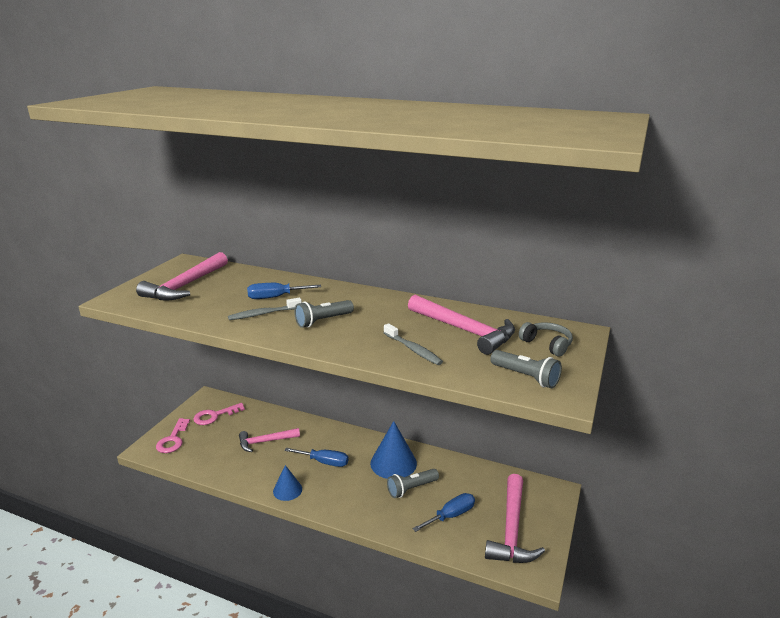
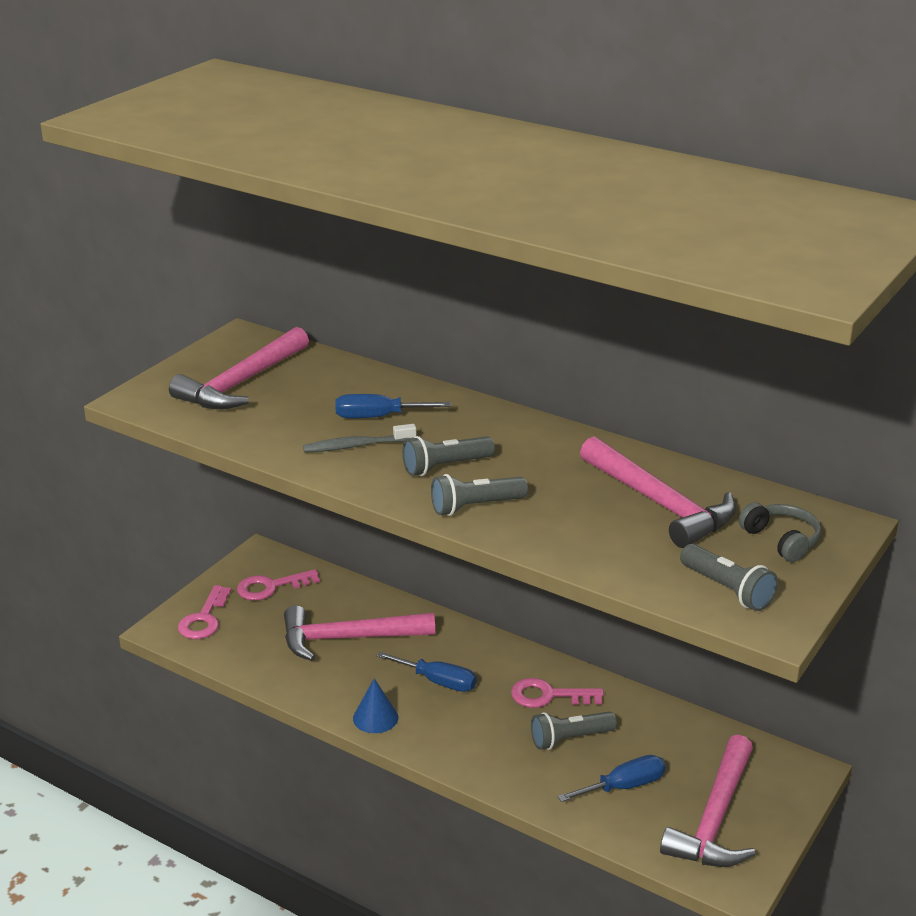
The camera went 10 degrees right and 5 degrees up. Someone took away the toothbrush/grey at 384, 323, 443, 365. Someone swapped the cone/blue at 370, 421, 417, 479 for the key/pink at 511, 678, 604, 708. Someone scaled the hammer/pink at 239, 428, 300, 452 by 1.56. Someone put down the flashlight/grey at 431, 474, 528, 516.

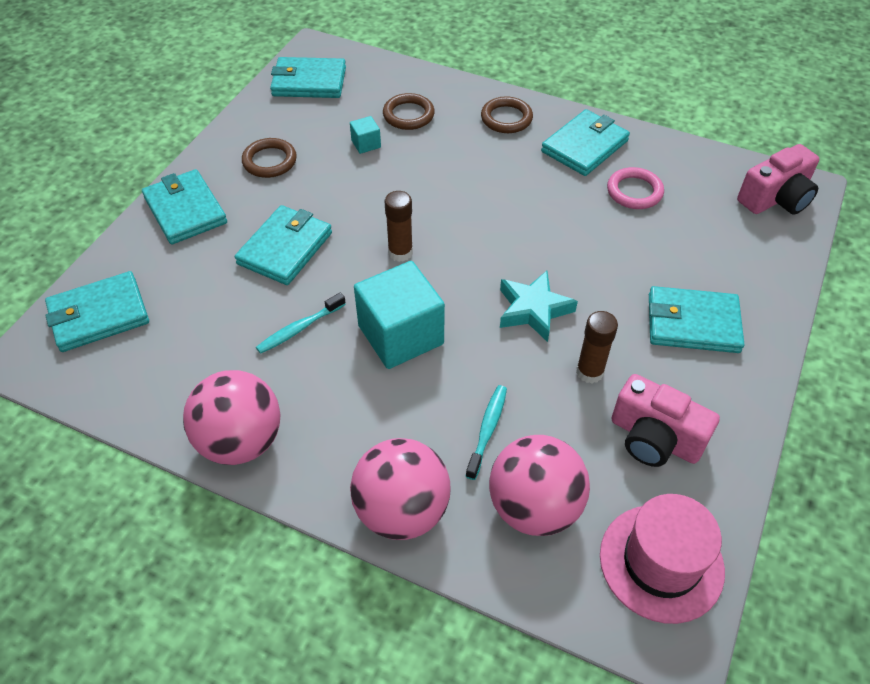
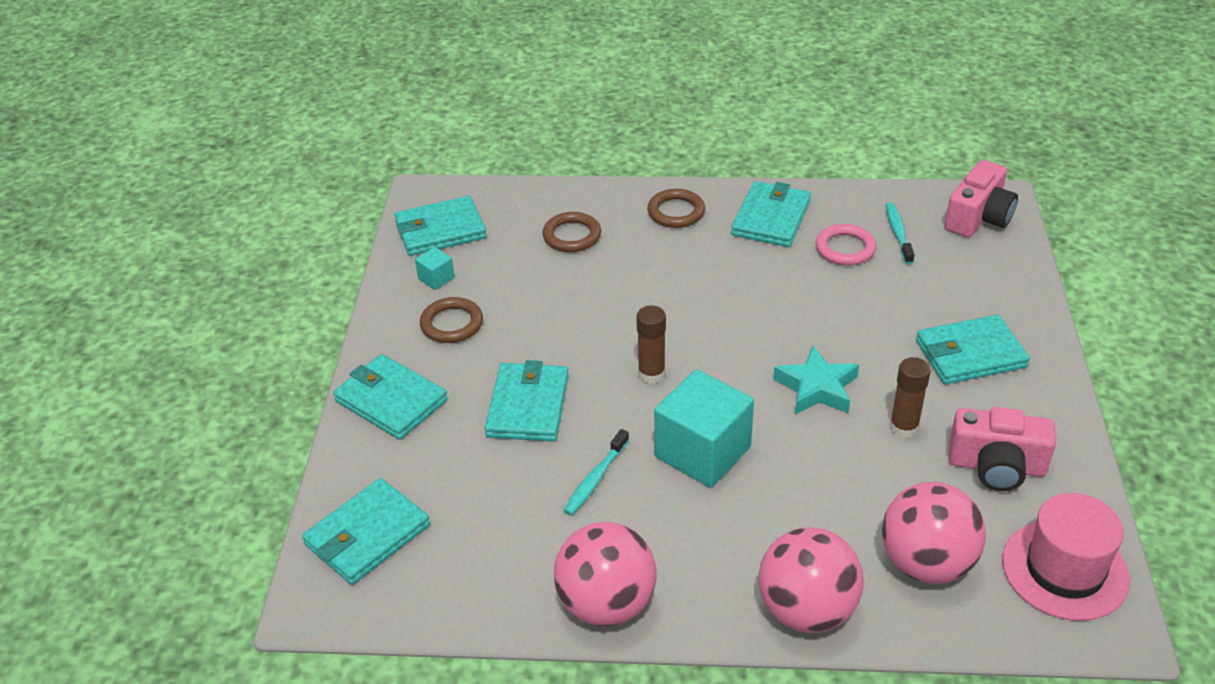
The camera went 20 degrees left and 10 degrees down. Someone carried the cube/turquoise from 350, 116, 381, 154 to 415, 247, 455, 290. Someone carried the toothbrush/turquoise from 465, 385, 507, 480 to 886, 202, 915, 264.

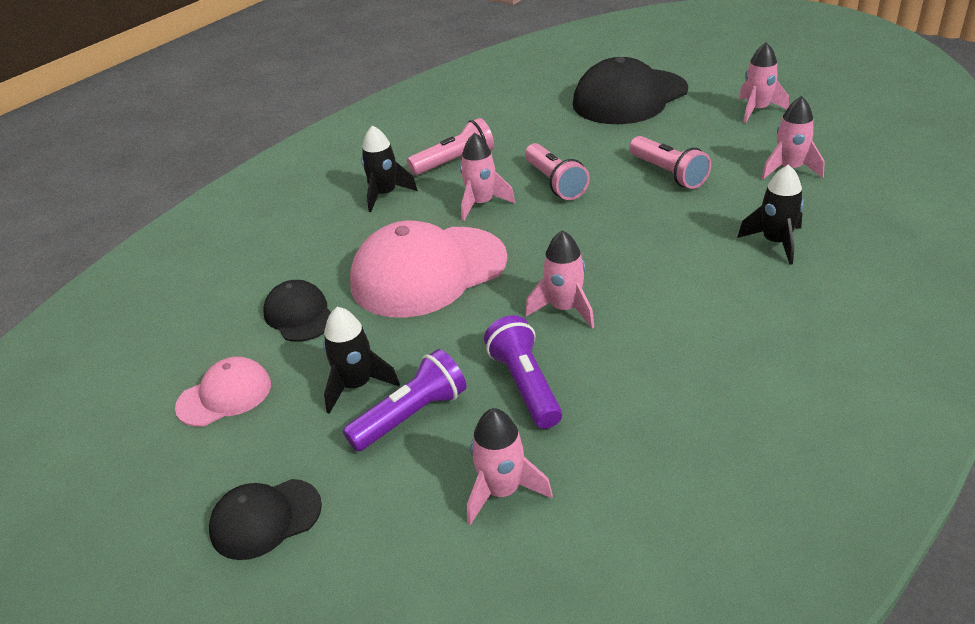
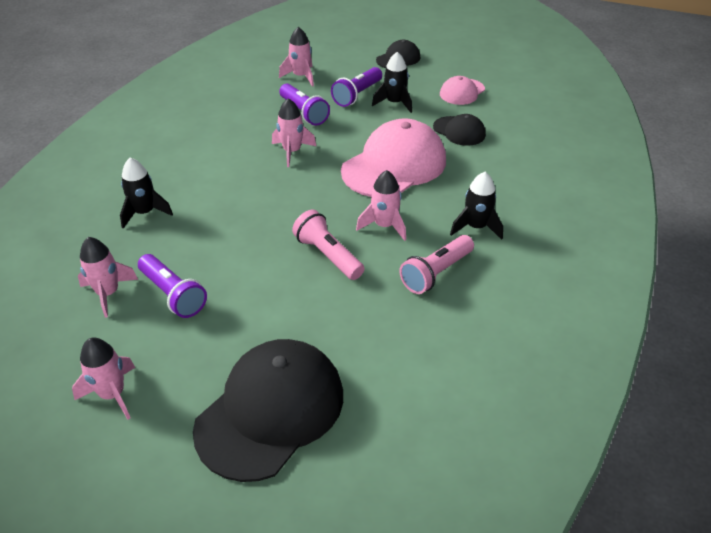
The camera went 160 degrees right and 5 degrees up. Someone took away the flashlight/pink at 629, 136, 711, 189. Someone put down the flashlight/purple at 138, 254, 207, 318.

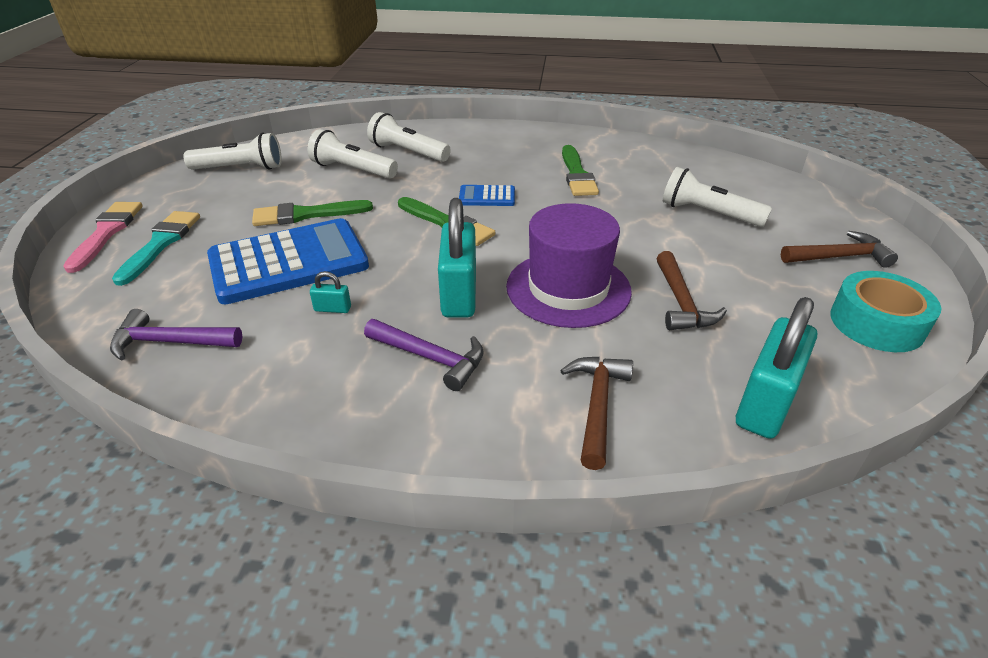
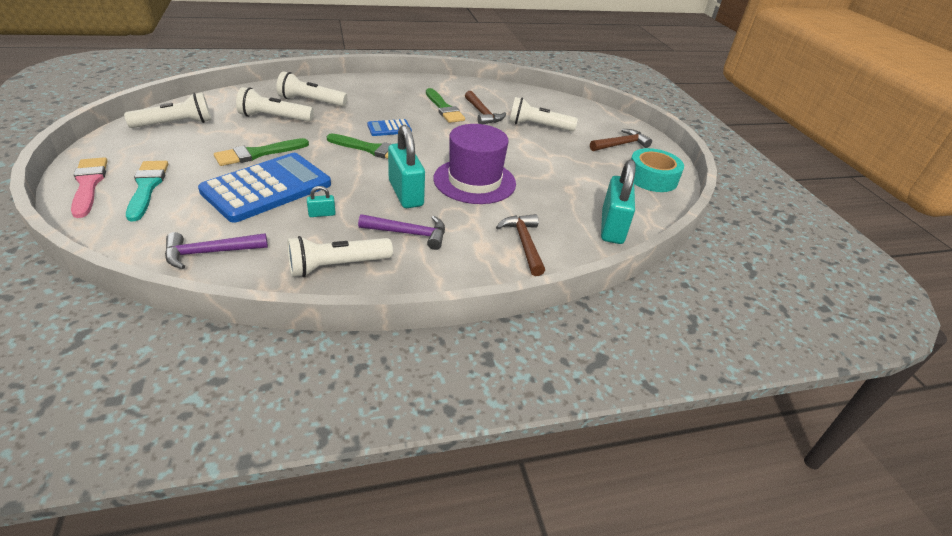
The camera went 25 degrees left and 0 degrees up. Someone carried the hammer/brown from 657, 251, 727, 330 to 465, 91, 506, 124. Someone put down the flashlight/white at 287, 236, 393, 277.

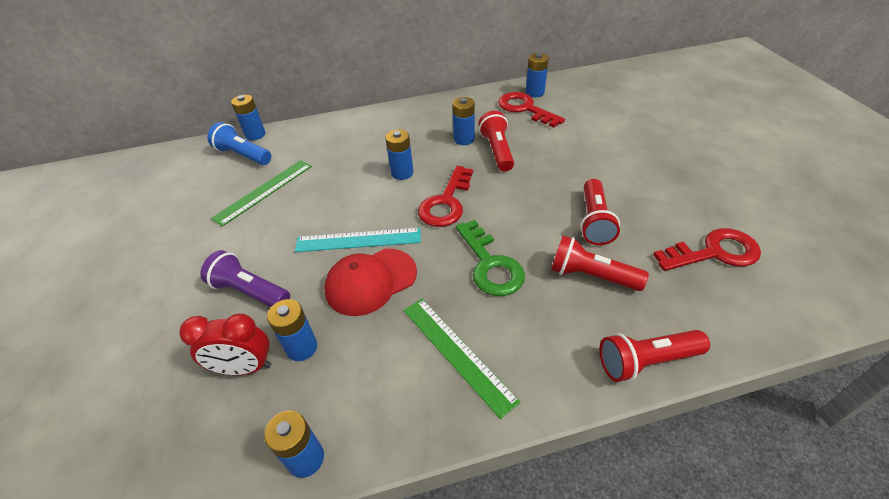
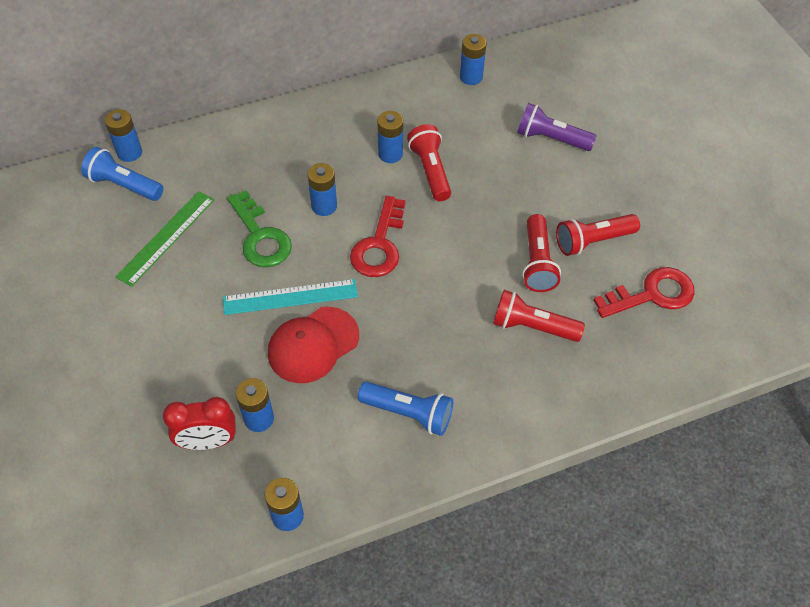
The camera went 10 degrees left and 10 degrees up. Someone took away the key/red at 498, 92, 565, 128. Someone carried the key/green from 456, 220, 525, 296 to 227, 190, 292, 267. Someone carried the flashlight/purple from 200, 250, 290, 307 to 517, 103, 596, 151. Someone swapped the ruler/green at 403, 299, 520, 419 for the flashlight/blue at 358, 382, 453, 436. Someone carried the flashlight/red from 599, 330, 710, 382 to 556, 214, 640, 256.

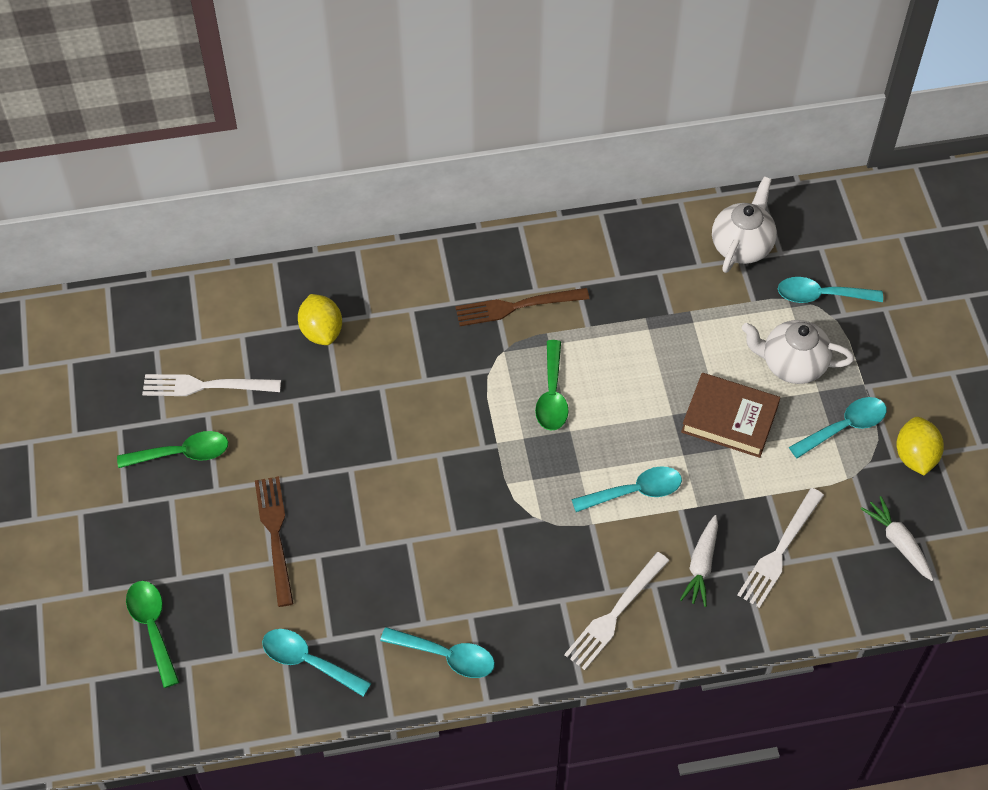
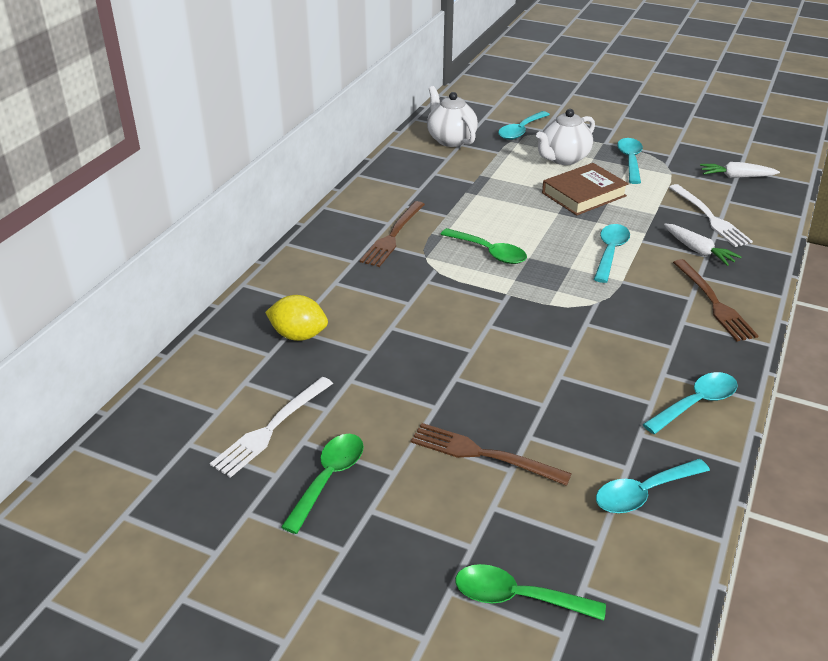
The camera went 55 degrees left and 20 degrees down. Someone took away the lemon/yellow at 896, 417, 944, 475. Someone repainted the fork/white at 564, 552, 669, 670, which became the fork/brown at 673, 259, 759, 341.

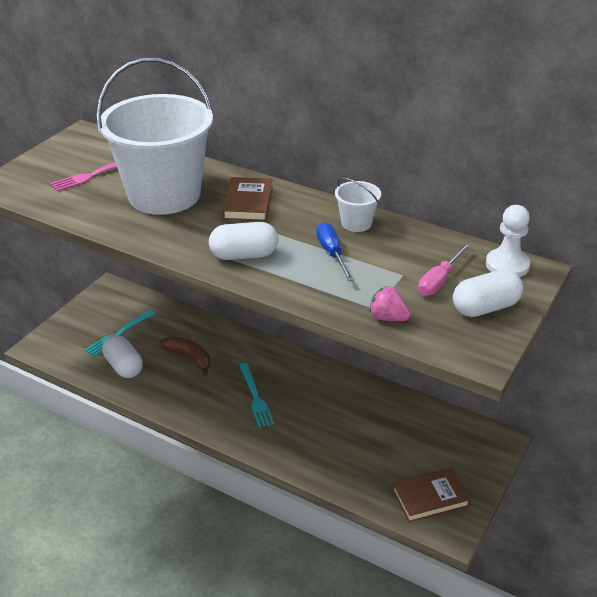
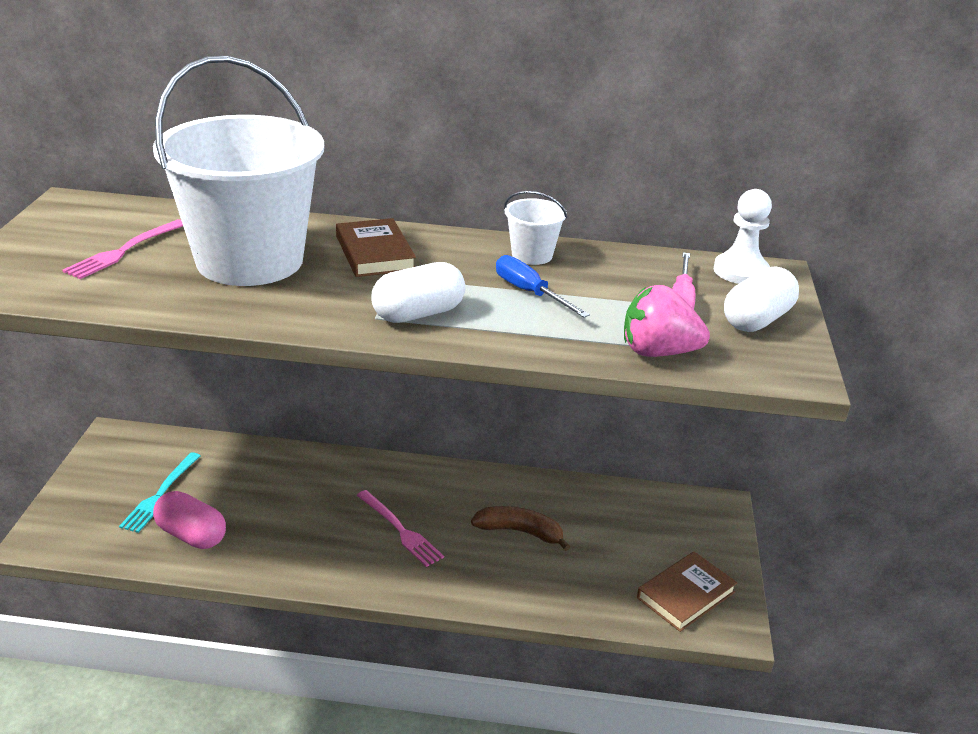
The camera went 25 degrees left and 5 degrees down. Someone scaled the strawberry/pink at 369, 286, 411, 321 by 1.52. Someone repainted the capsule/white at 102, 335, 143, 378, which became the capsule/pink at 153, 491, 226, 549. Someone carried the banana/brown from 159, 337, 210, 376 to 471, 506, 570, 551. Someone repainted the fork/turquoise at 239, 363, 274, 427, which became the fork/pink at 357, 490, 444, 567.

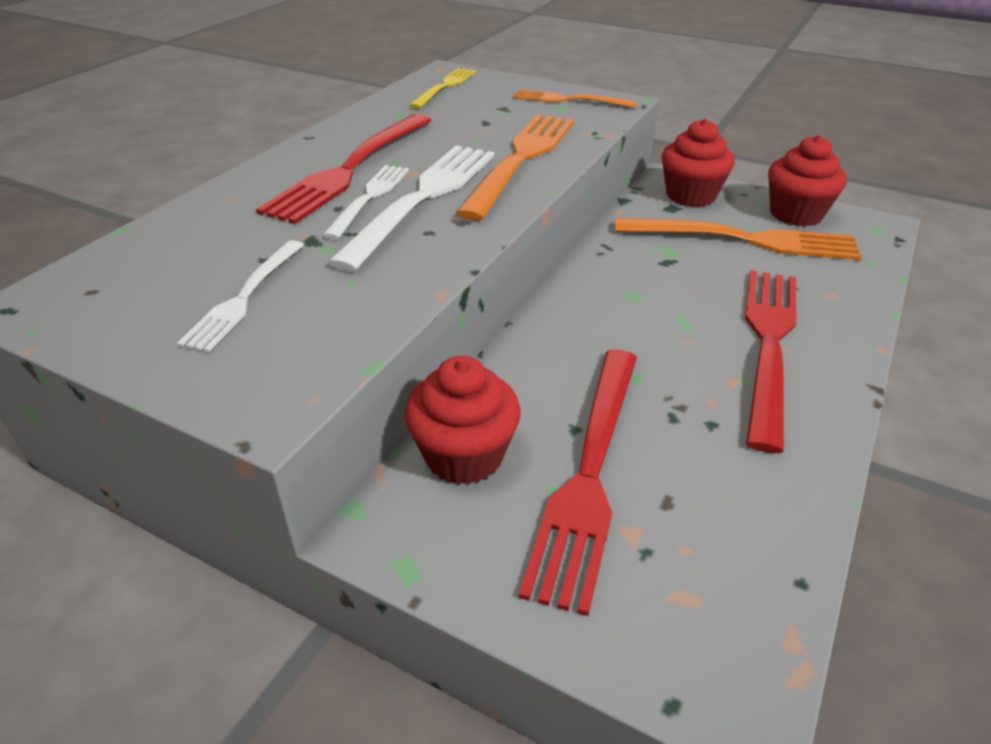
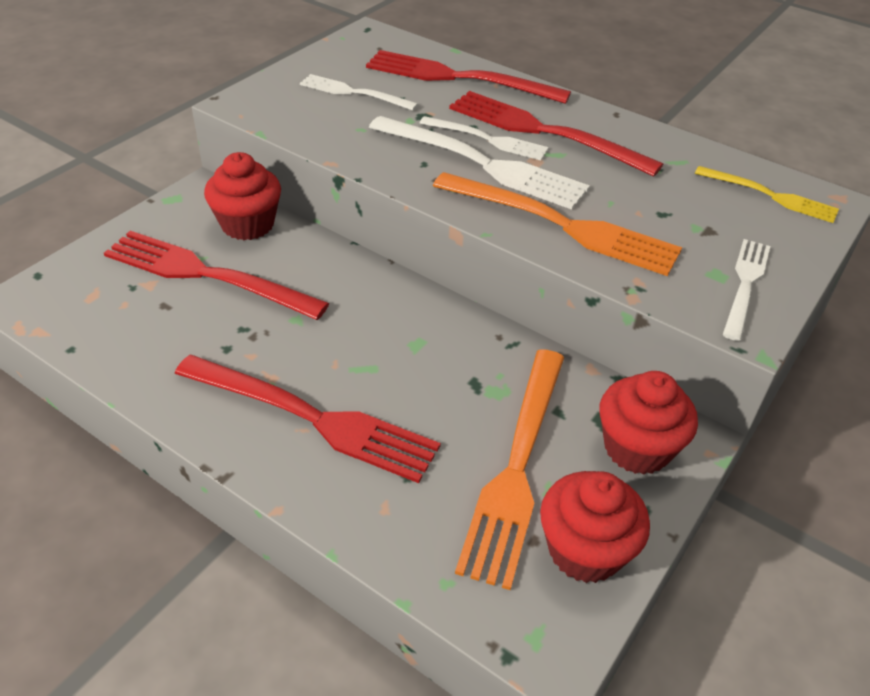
The camera went 95 degrees right and 5 degrees up. Someone repainted the fork/orange at 513, 89, 637, 108, which became the fork/white at 723, 239, 770, 341. Someone put down the fork/red at 366, 50, 571, 104.

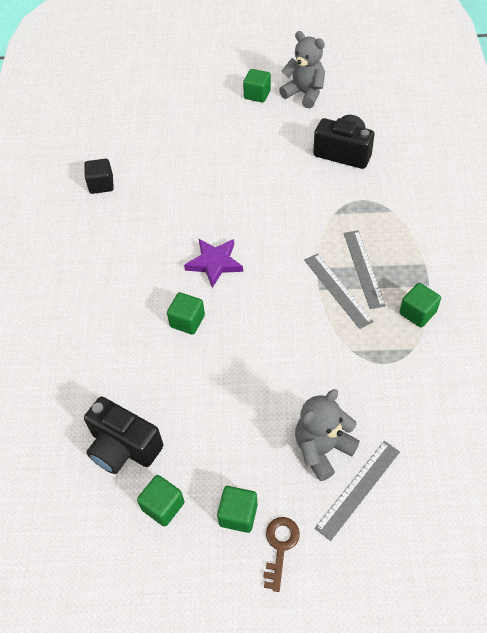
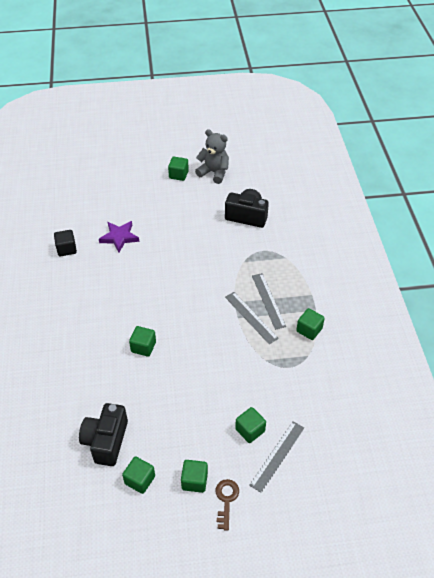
The camera went 10 degrees left and 5 degrees down. Someone carried the star/purple from 184, 239, 243, 288 to 99, 221, 139, 253. Someone swapped the teddy bear/grey at 295, 389, 360, 481 for the cube/green at 235, 407, 266, 443. Someone rotated the camera/black at 84, 396, 163, 474 by 75 degrees clockwise.

